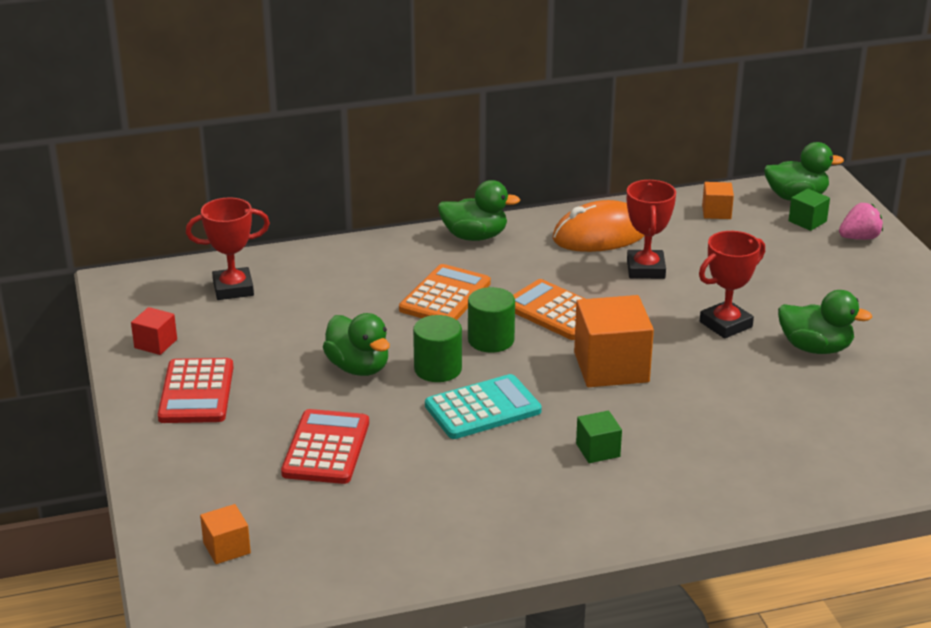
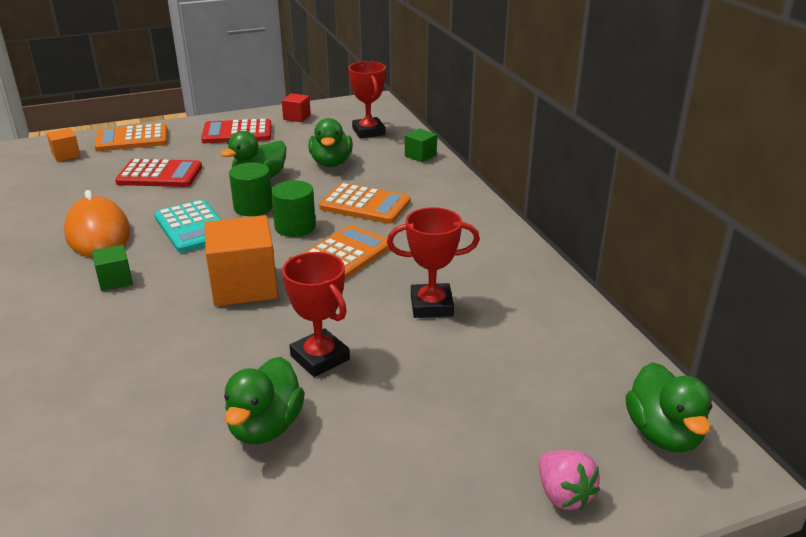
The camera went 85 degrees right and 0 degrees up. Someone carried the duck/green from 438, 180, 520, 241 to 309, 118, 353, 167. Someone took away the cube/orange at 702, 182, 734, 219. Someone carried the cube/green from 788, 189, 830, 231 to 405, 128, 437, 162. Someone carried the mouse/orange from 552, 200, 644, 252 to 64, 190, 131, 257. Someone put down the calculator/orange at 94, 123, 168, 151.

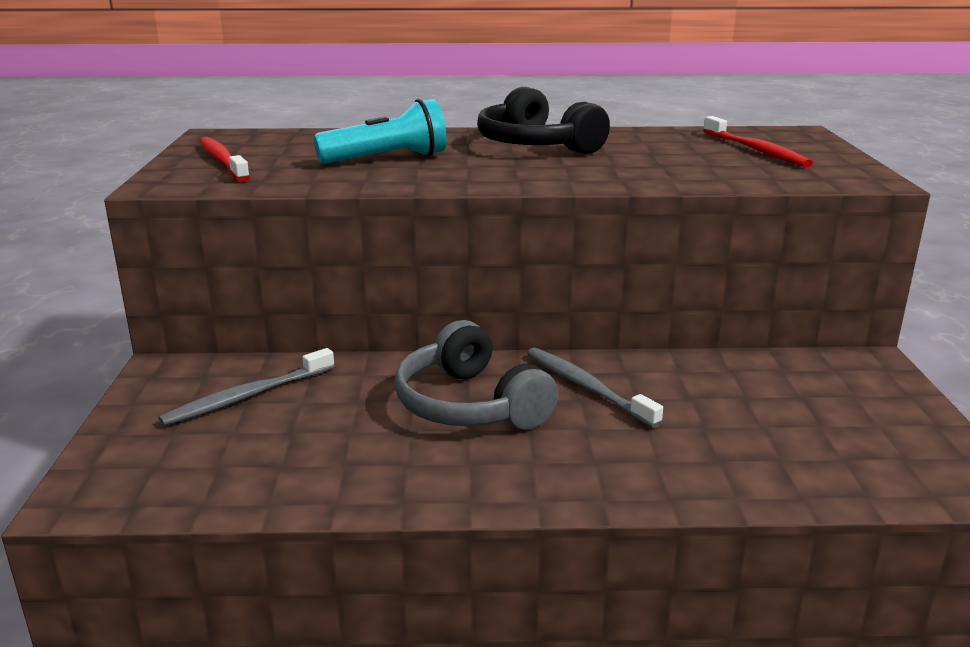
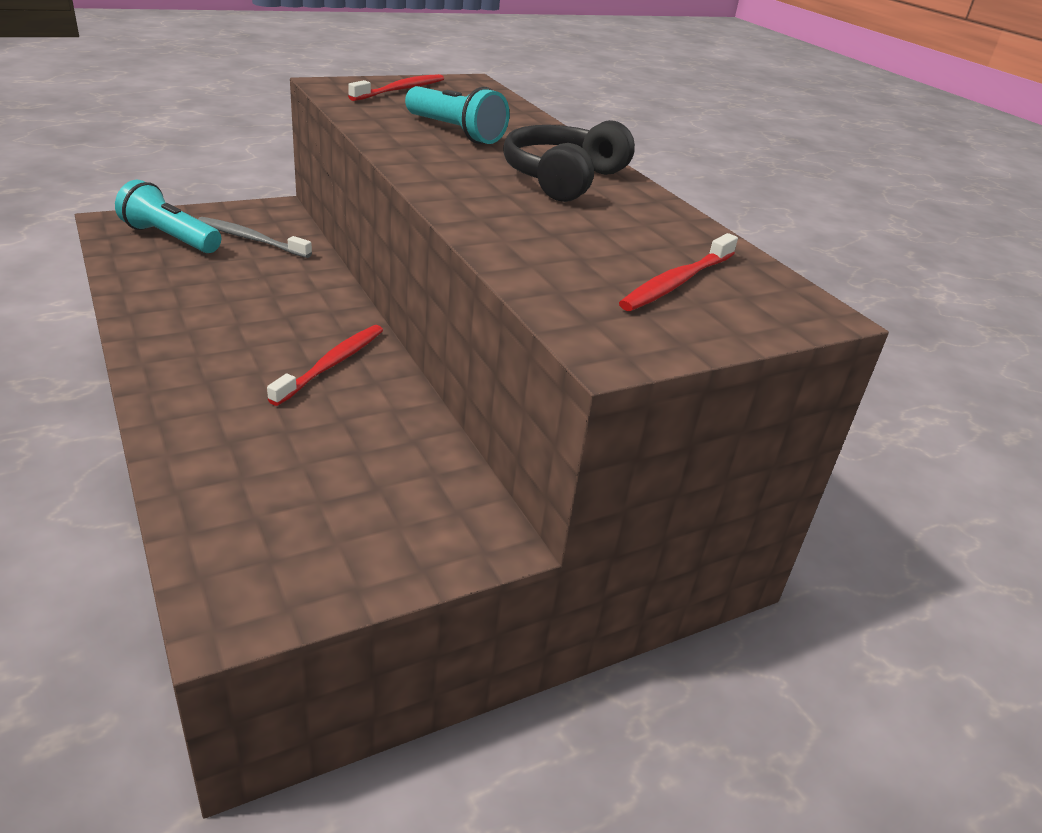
The camera went 60 degrees right and 10 degrees up. Someone took away the headphones/grey at 395, 320, 558, 430. Someone repainted the toothbrush/grey at 527, 348, 663, 428, which became the toothbrush/red at 267, 325, 383, 406. Someone put down the flashlight/turquoise at 115, 180, 221, 253.

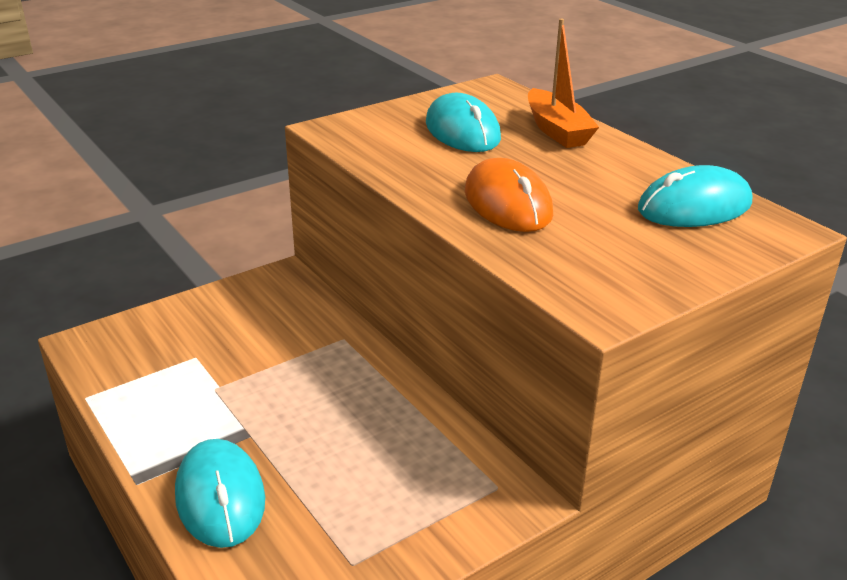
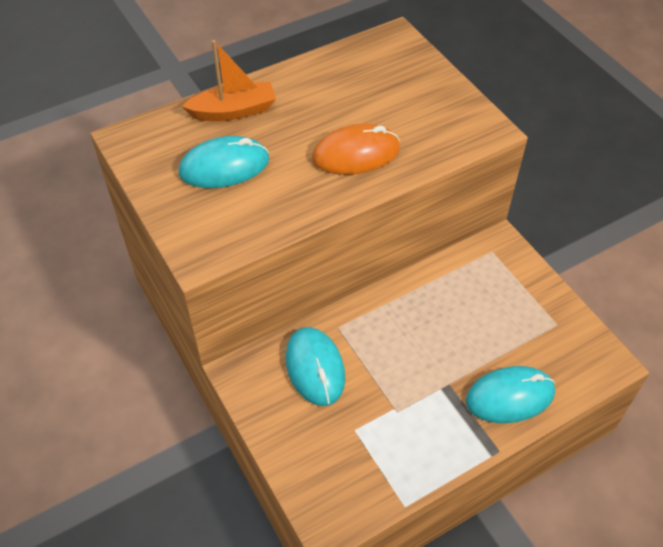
The camera went 85 degrees left and 20 degrees up. Someone carried the mouse/turquoise from 638, 165, 752, 227 to 286, 327, 345, 406.

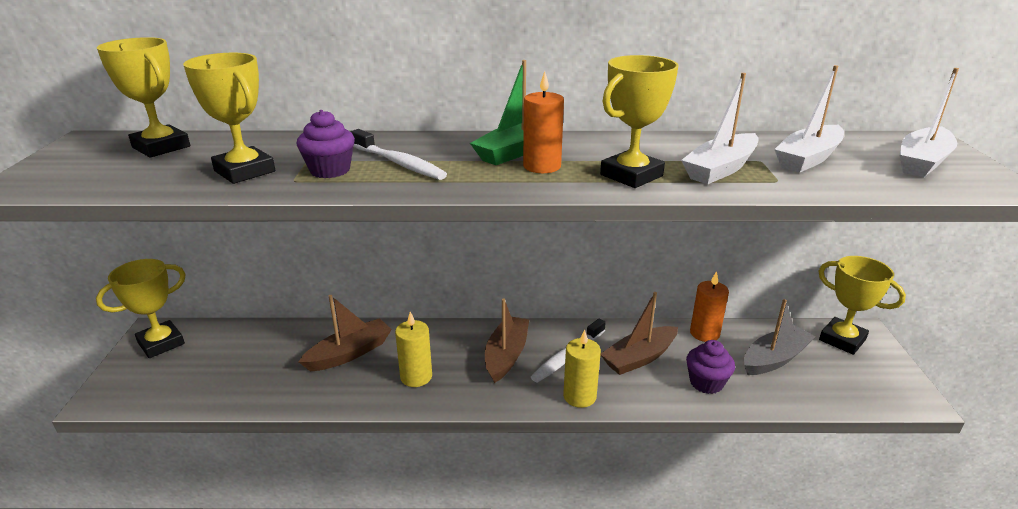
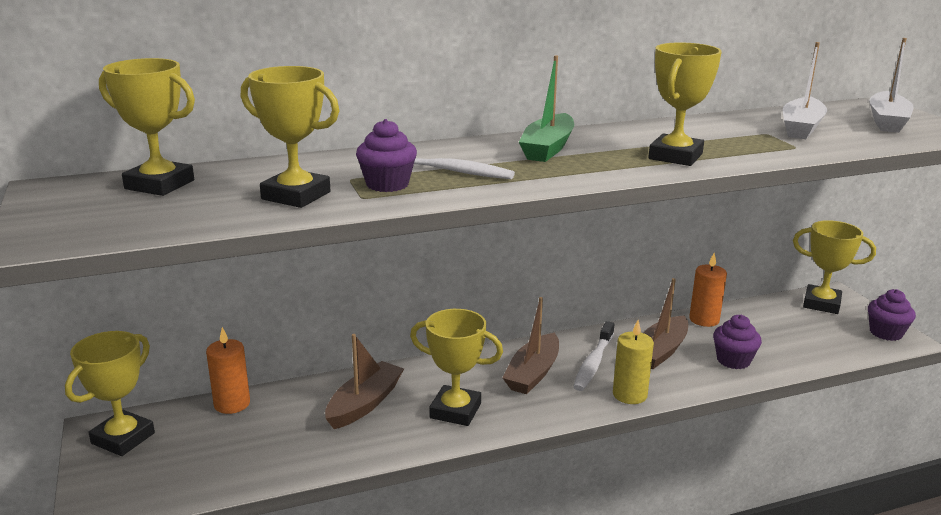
The camera went 20 degrees left and 5 degrees down. Someone carried the candle/orange from 523, 71, 564, 173 to 206, 327, 250, 414. Someone took away the boat/white at 681, 73, 759, 184. Someone rotated the boat/brown at 485, 298, 529, 383 by 150 degrees counterclockwise. Someone took away the boat/grey at 744, 299, 815, 375. Someone swapped the candle/yellow at 395, 312, 432, 387 for the trophy/yellow at 410, 309, 503, 426. Someone put down the cupcake/purple at 868, 289, 916, 341.

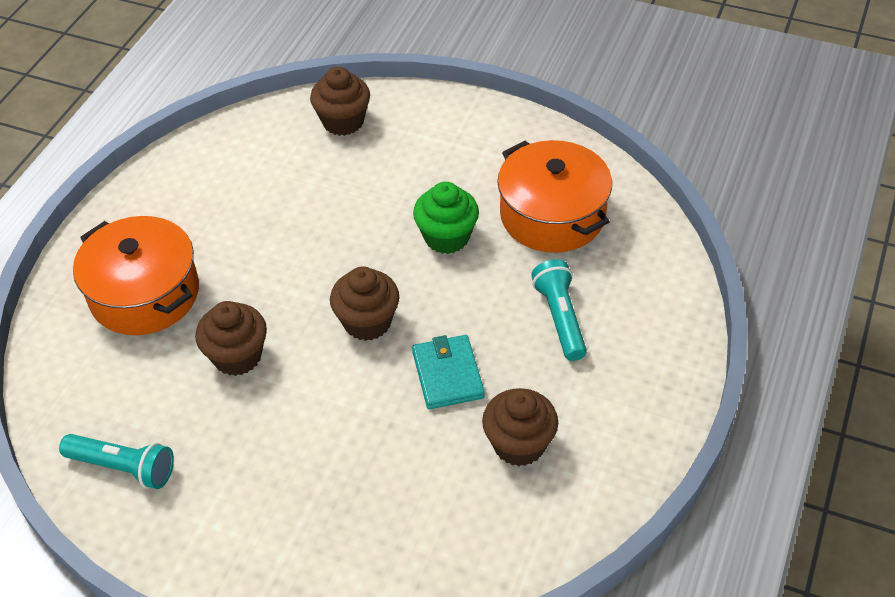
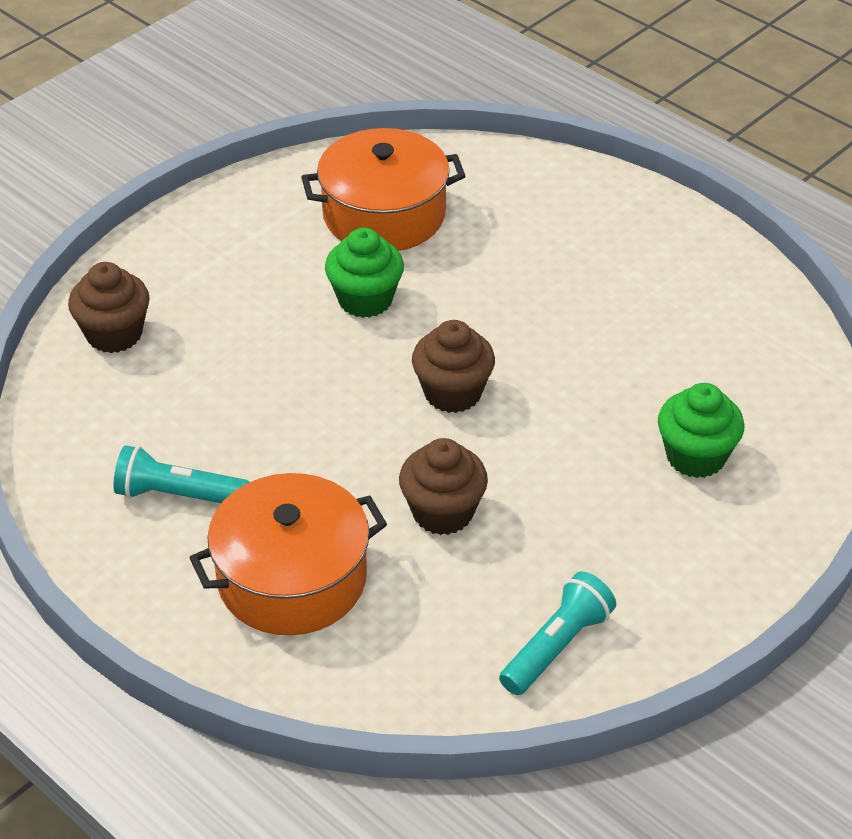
The camera went 70 degrees left and 5 degrees down. Someone carried the flashlight/turquoise from 531, 259, 587, 361 to 113, 445, 249, 503. Someone took away the wallet/turquoise at 412, 335, 485, 409. Someone took away the cupcake/brown at 482, 388, 558, 466. Someone put down the cupcake/green at 658, 383, 745, 478.

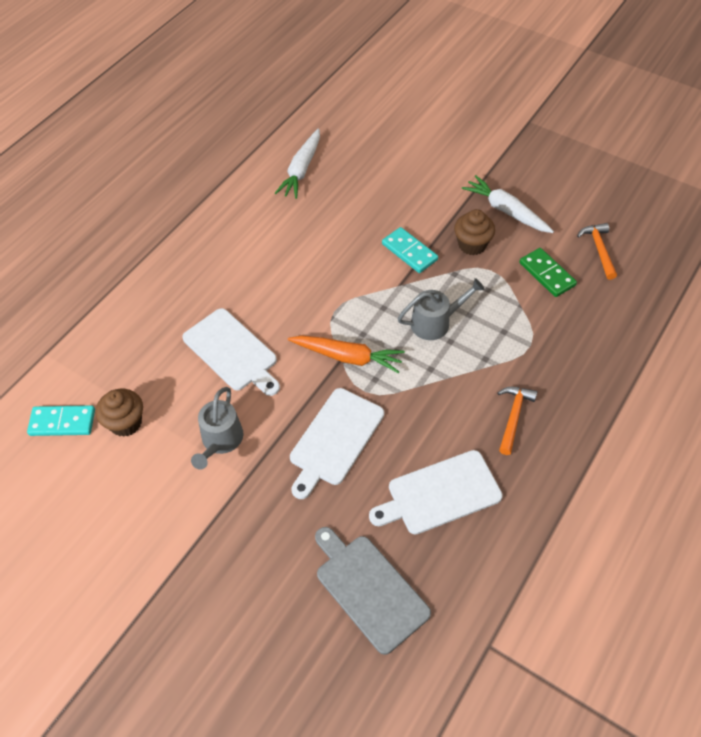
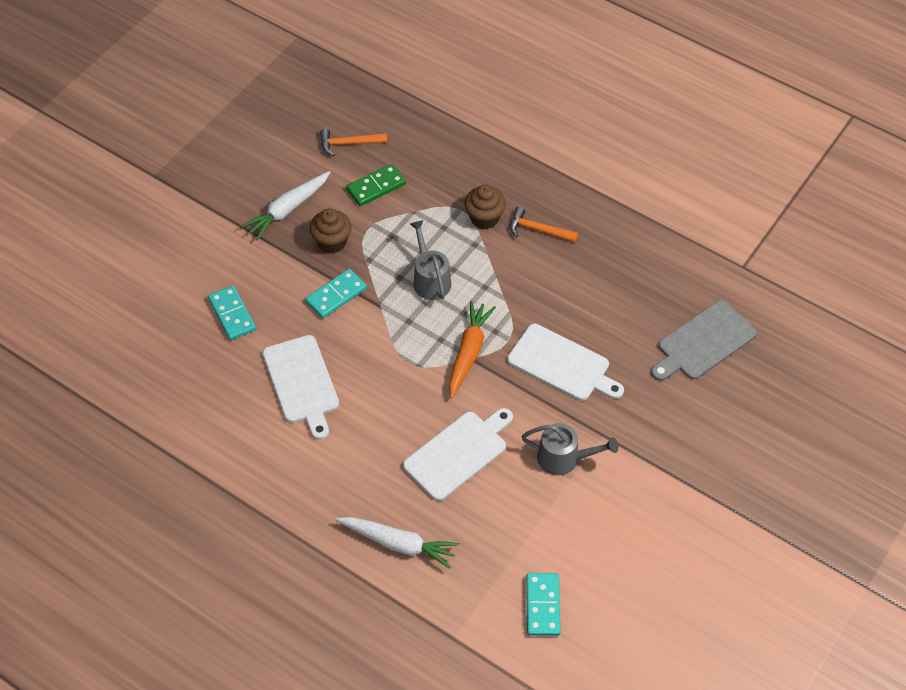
The camera went 90 degrees left and 0 degrees up. Someone carried the carrot/white from 275, 129, 320, 199 to 336, 517, 459, 569. Someone carried the cupcake/brown from 96, 389, 143, 437 to 465, 184, 506, 229. Someone carried the cutting board/white from 369, 450, 503, 535 to 263, 335, 339, 440. Someone put down the domino/turquoise at 208, 286, 256, 340.

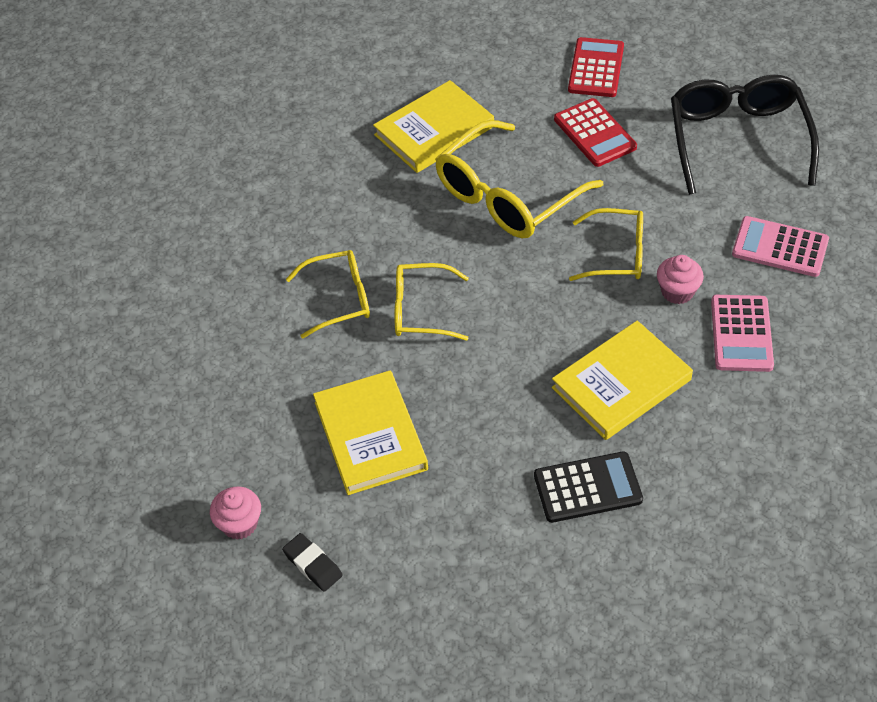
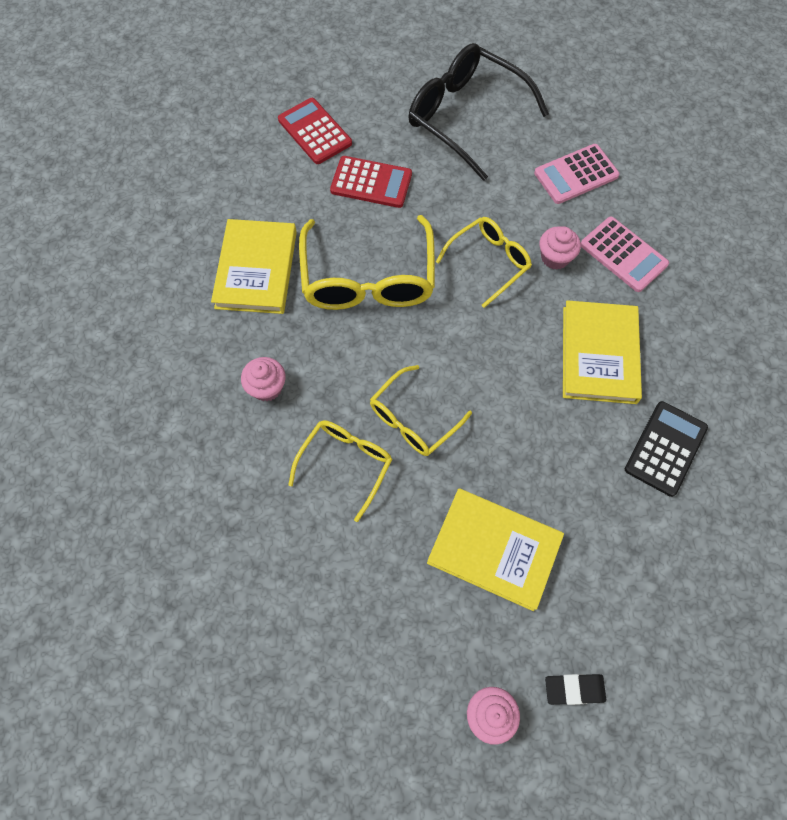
The camera went 50 degrees left and 15 degrees up. Someone put down the cupcake/pink at 241, 357, 286, 401.

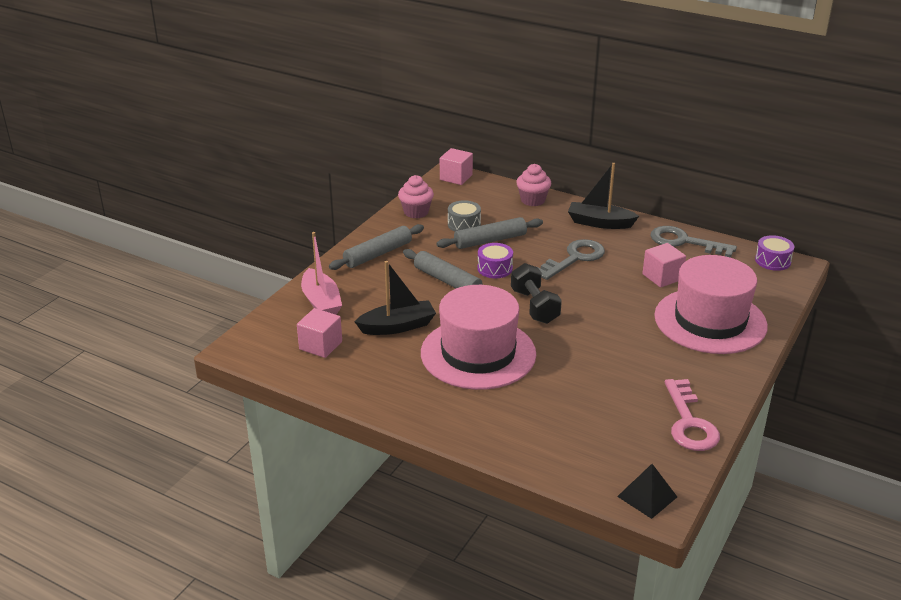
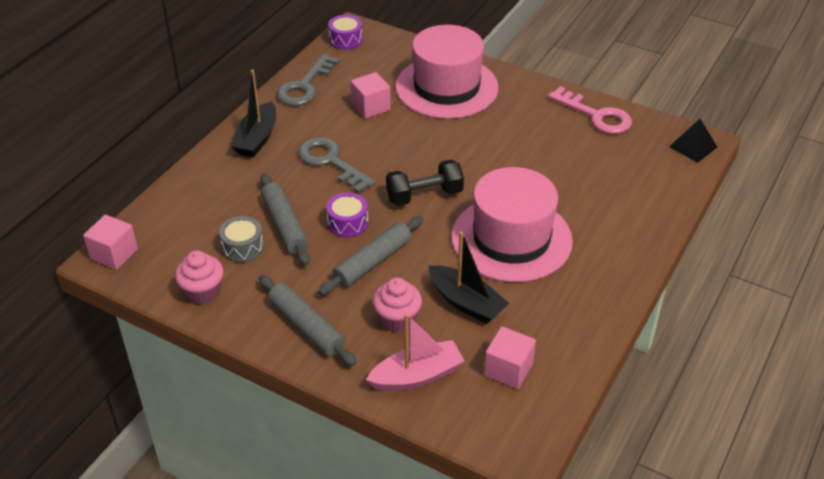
The camera went 90 degrees left and 10 degrees up. Someone carried the cupcake/pink from 516, 164, 551, 206 to 372, 278, 422, 332. Someone rotated the boat/black at 354, 261, 436, 335 by 150 degrees clockwise. Someone rotated the key/pink at 665, 379, 720, 451 by 45 degrees clockwise.

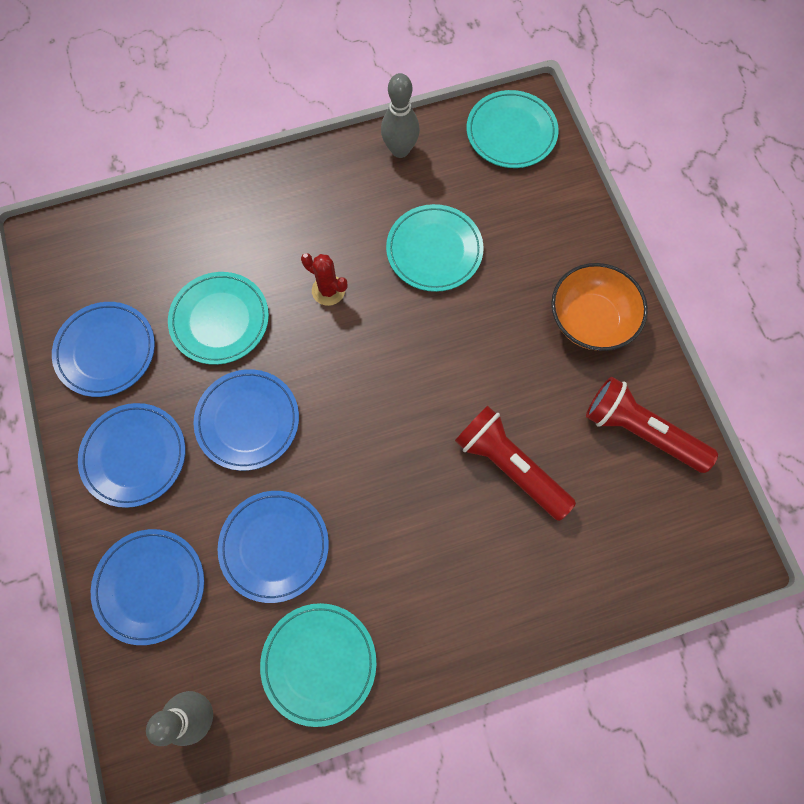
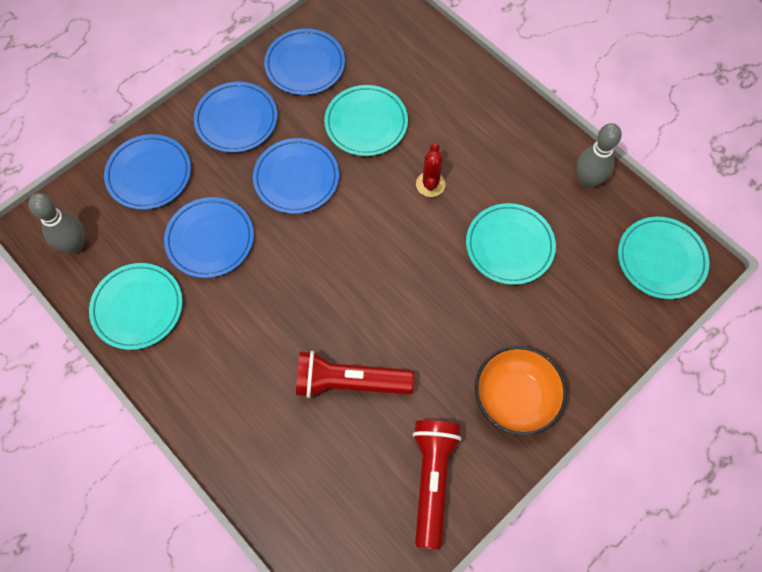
The camera went 65 degrees right and 5 degrees down. Someone rotated the flashlight/red at 455, 405, 576, 521 by 105 degrees counterclockwise.

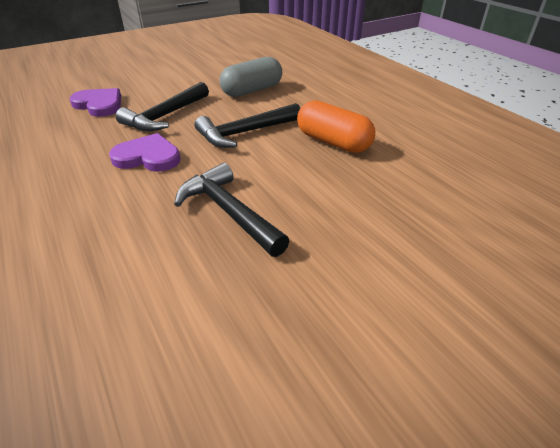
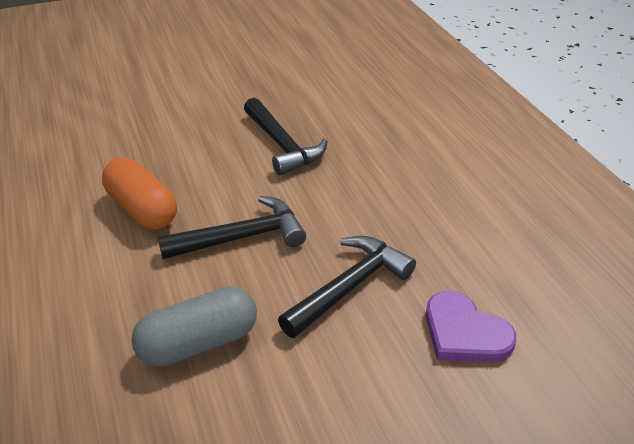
The camera went 170 degrees left and 0 degrees up. Someone took away the heart/purple at 109, 133, 181, 172.

